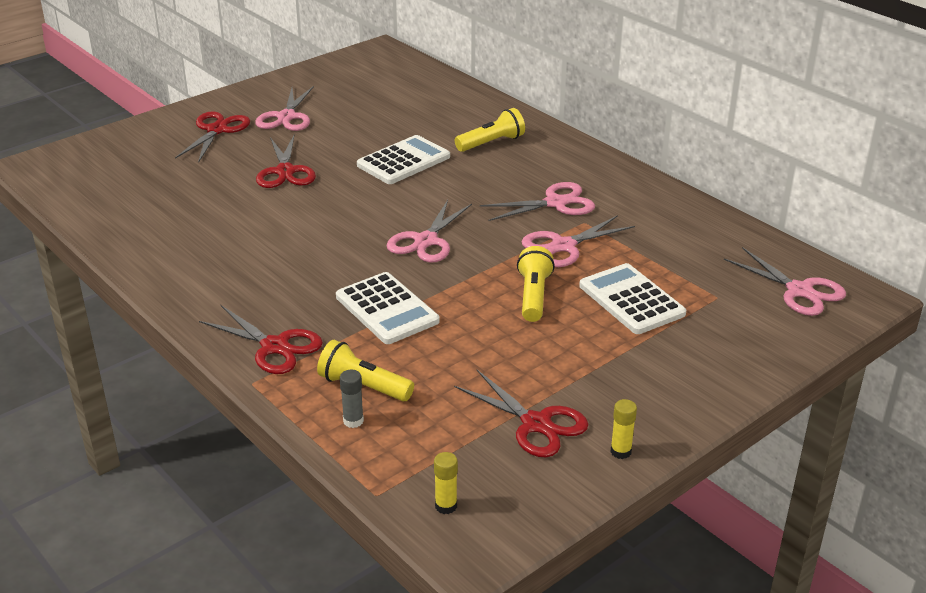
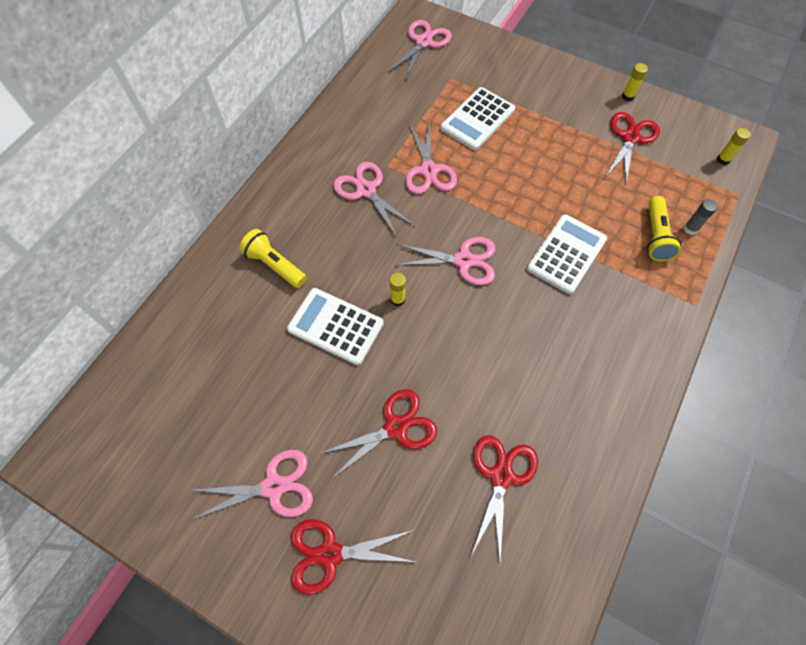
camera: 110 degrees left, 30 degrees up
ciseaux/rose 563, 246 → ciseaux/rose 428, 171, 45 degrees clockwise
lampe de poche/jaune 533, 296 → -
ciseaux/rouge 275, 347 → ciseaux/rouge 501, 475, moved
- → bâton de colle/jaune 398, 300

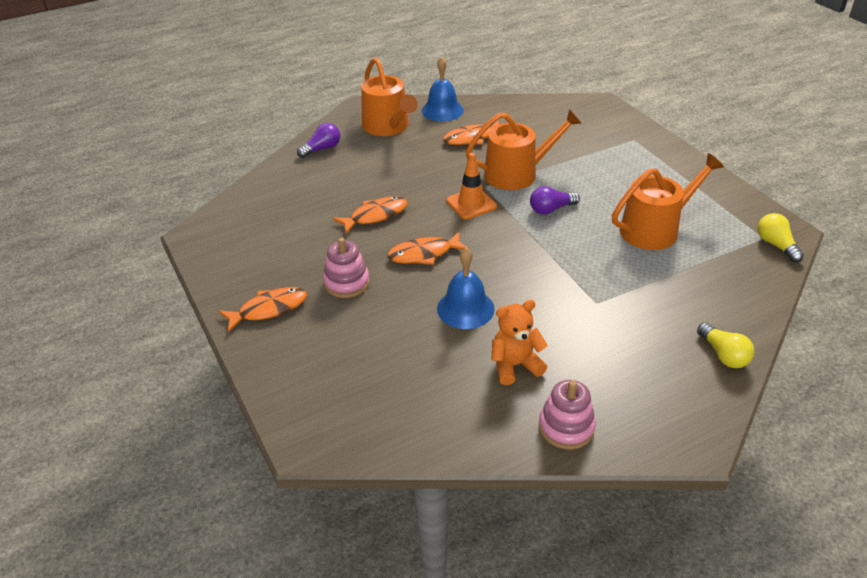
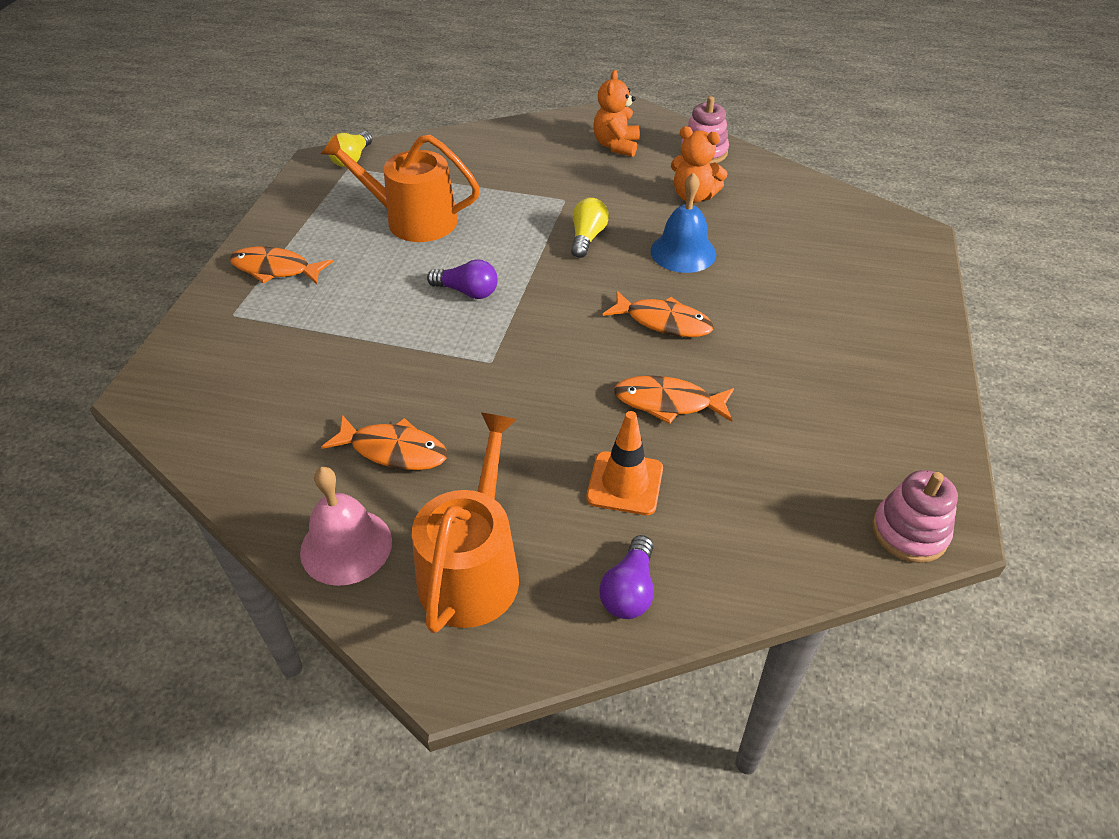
camera: 140 degrees left, 5 degrees up
cloche/bleu 442, 110 → cloche/rose 346, 546
arrosoir/orange 517, 173 → -
ampoule/violet 322, 149 → ampoule/violet 629, 591, 75 degrees counterclockwise
cône de chantier/orange 471, 204 → cône de chantier/orange 625, 483, moved
jouet à empiler/rose 346, 283 → jouet à empiler/rose 909, 532, moved
poisson/orange 269, 309 → poisson/orange 275, 269, moved
ampoule/jaune 723, 355 → ampoule/jaune 587, 238, moved
- → ours en peluche/orange 616, 146

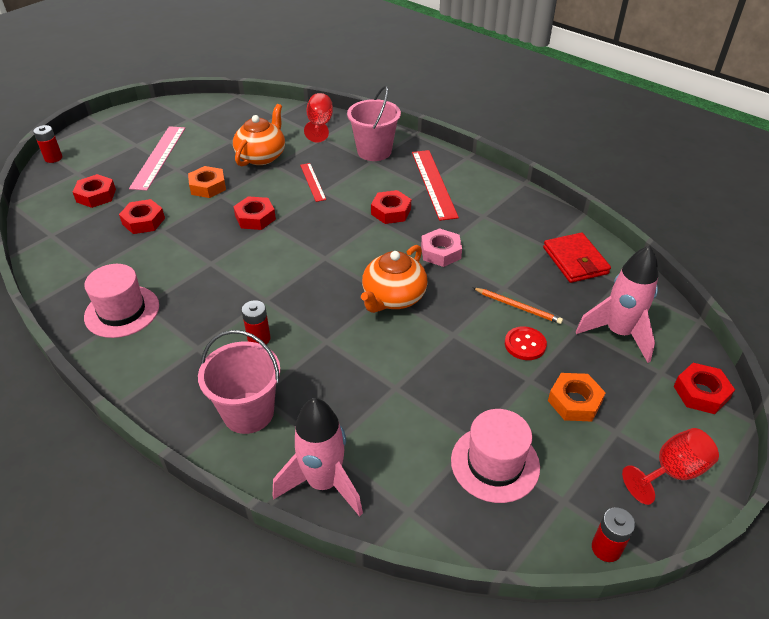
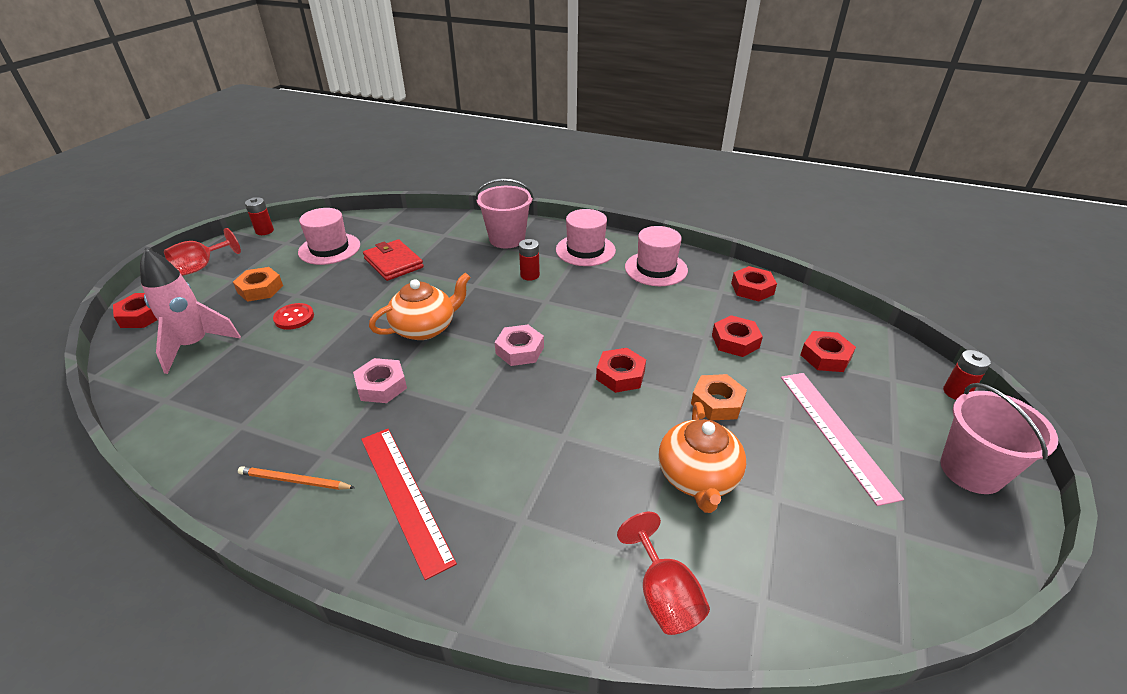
camera: 160 degrees right, 5 degrees down
seau/rose 374, 151 → seau/rose 971, 471, moved
règle/rouge 312, 182 → -
écrou/rouge 391, 211 → écrou/rouge 752, 288, moved
portefeuille/rouge 575, 260 → portefeuille/rouge 393, 263, moved
théière/orange 393, 297 → théière/orange 425, 328, 45 degrees clockwise
crayon/orange 518, 307 → crayon/orange 294, 481, moved
fusée/rose 323, 483 → -
- → chapeau/rose 585, 250
- → écrou/rose 520, 350

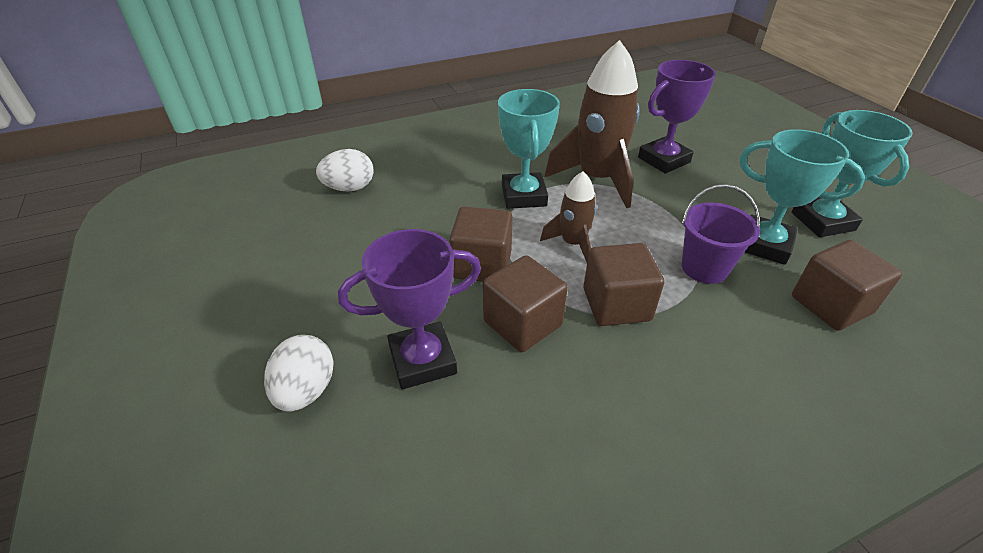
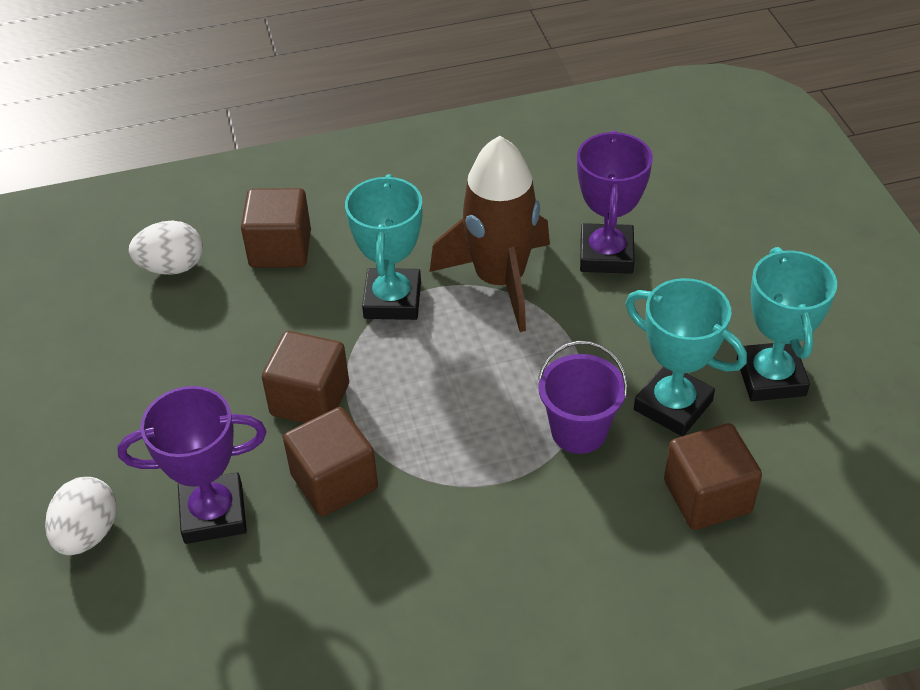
camera: 10 degrees right, 5 degrees up
trophée/violet 663, 160 → trophée/violet 606, 254, 60 degrees counterclockwise
fusée/marron 573, 243 → -
cube/marron 616, 304 → cube/marron 280, 249, moved

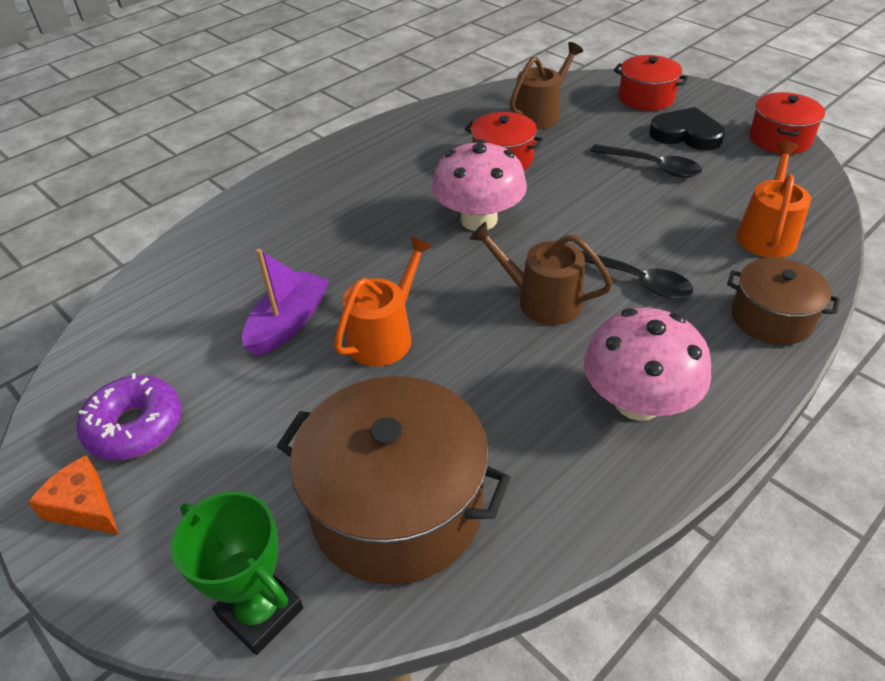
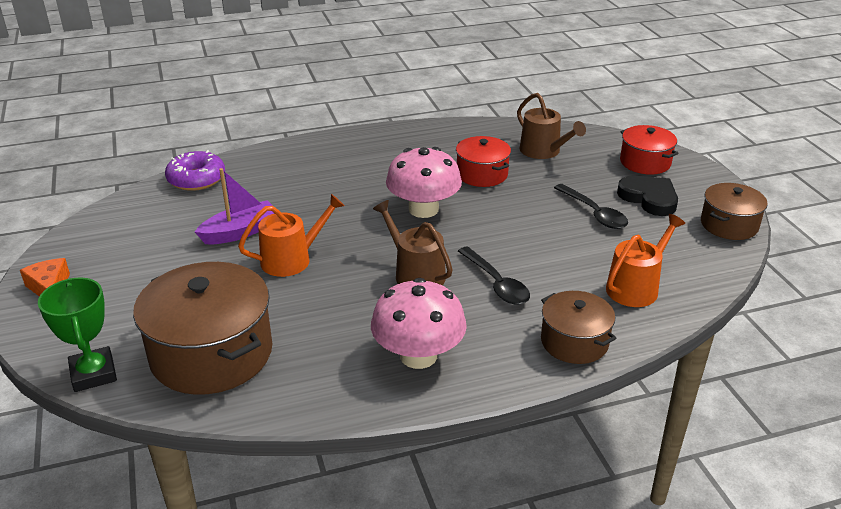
camera: 25 degrees right, 10 degrees down
arrosoir/marron 540, 114 → arrosoir/marron 543, 151, 75 degrees clockwise
marmite/rouge 780, 139 → marmite/marron 729, 225
beignet/violet 135, 427 → beignet/violet 196, 179, moved

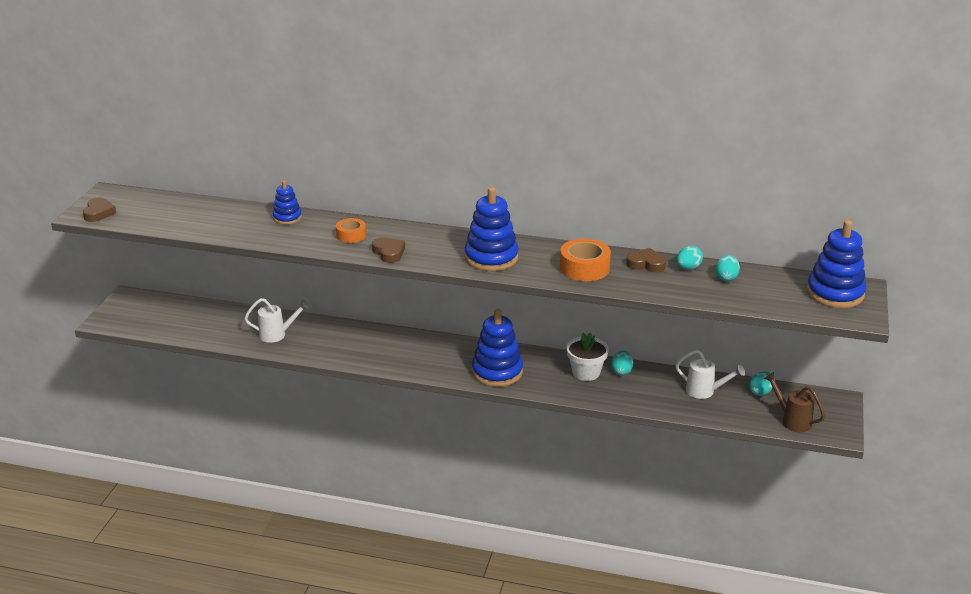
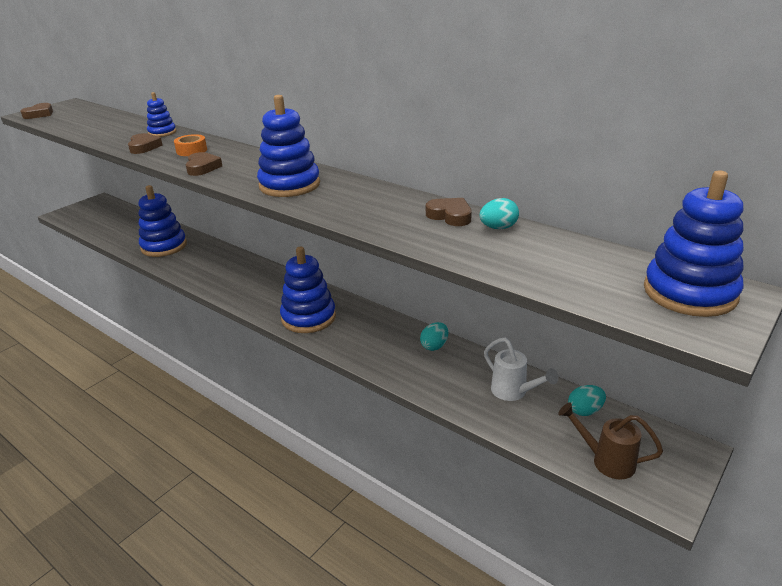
camera: 25 degrees right, 0 degrees up
ruban adhésif/orange 584, 268 → -
œuf/turquoise 726, 278 → -
arrosoir/blanc 277, 335 → jouet à empiler/bleu 164, 246
pot de fleurs/blanc 586, 372 → -
arrosoir/marron 792, 420 → arrosoir/marron 606, 461, 45 degrees counterclockwise
- → cœur/marron 144, 147

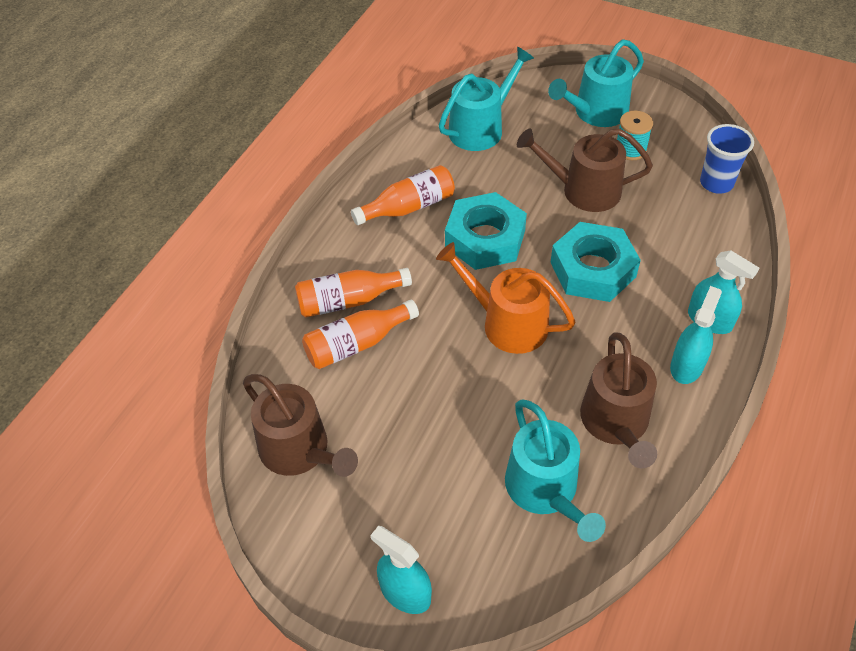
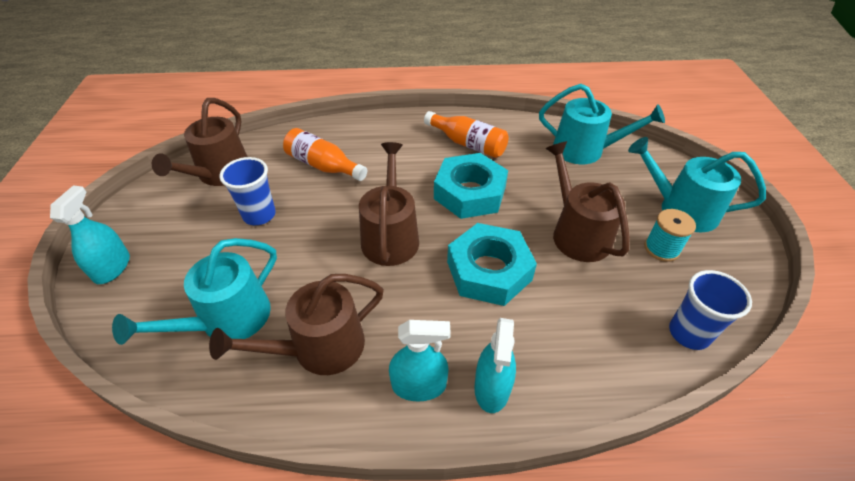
camera: 60 degrees right, 5 degrees down
arrosoir/orange 508, 323 → arrosoir/marron 390, 236
bouteille/orange 348, 301 → -
- → gobelet/bleu 259, 215

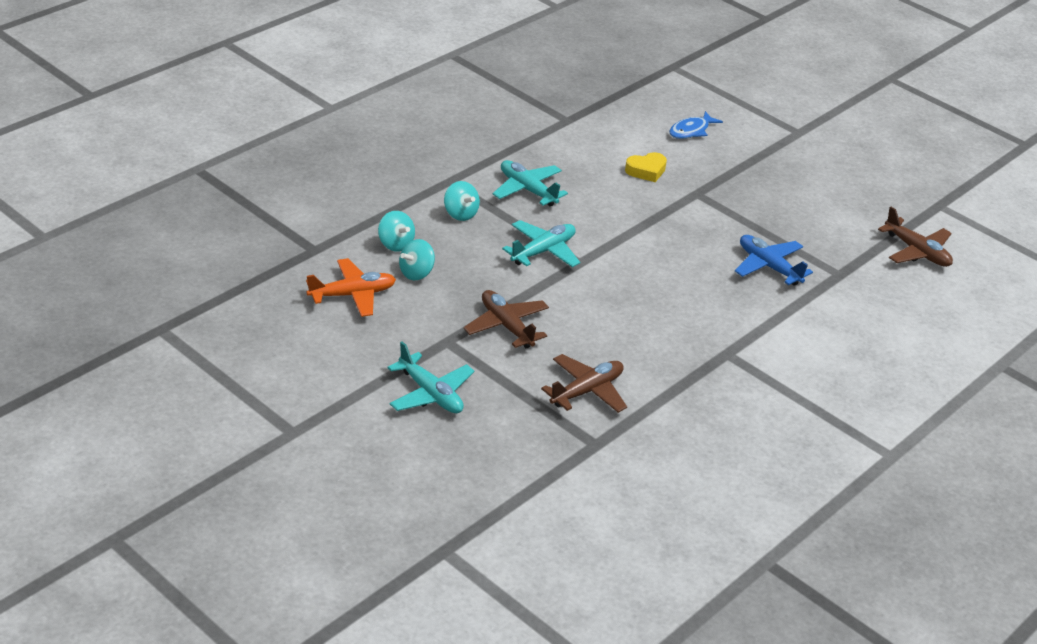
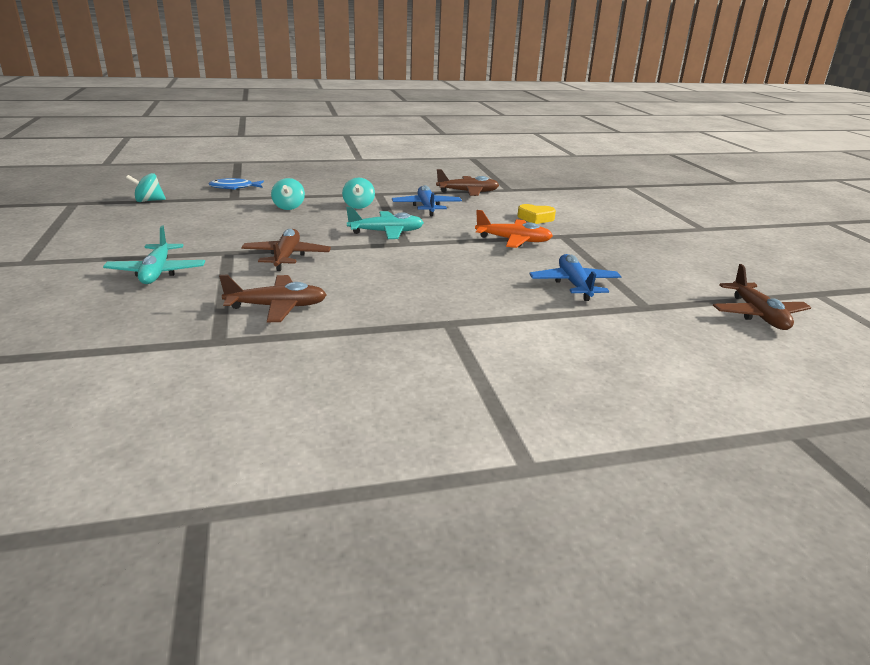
camera: 35 degrees right, 10 degrees down
poisson/bleu 691, 131 → poisson/bleu 234, 187, moved
avion/turquoise 527, 190 → avion/bleu 426, 207
toupie/turquoise 416, 273 → toupie/turquoise 148, 201, moved
avion/orange 352, 295 → avion/orange 513, 240, moved
- → avion/marron 468, 192

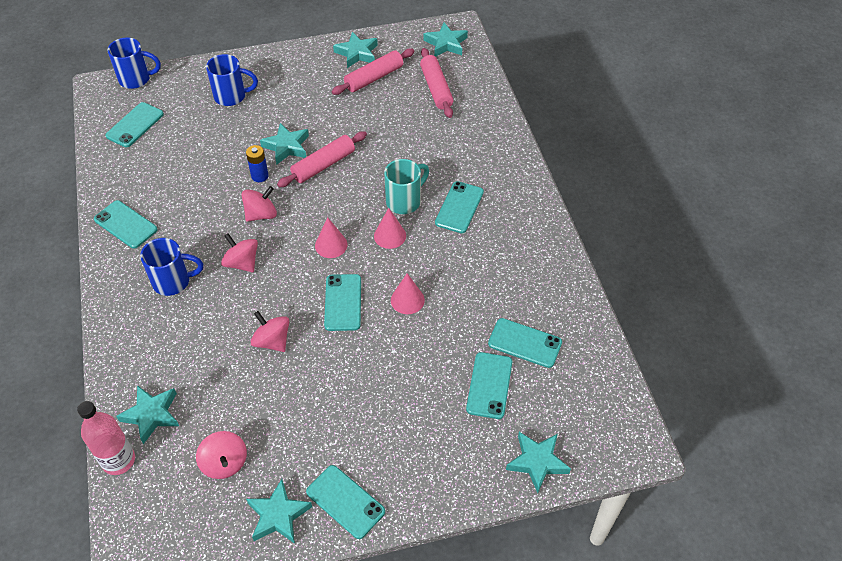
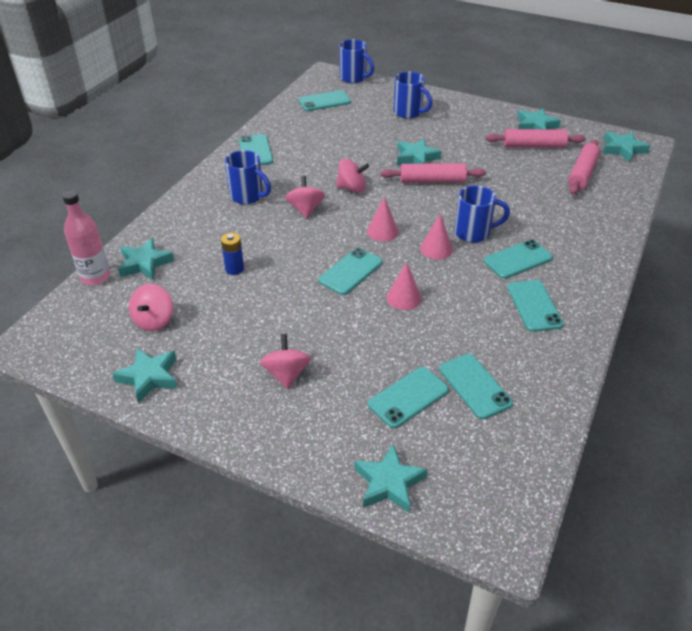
camera: 40 degrees right, 10 degrees down
pile/bleu 260, 176 → pile/bleu 234, 269, moved
tasse/turquoise 405, 201 → tasse/bleu 474, 233
toupie/rose 272, 341 → toupie/rose 286, 374, moved
téléphone/turquoise 345, 502 → téléphone/turquoise 534, 306, moved

